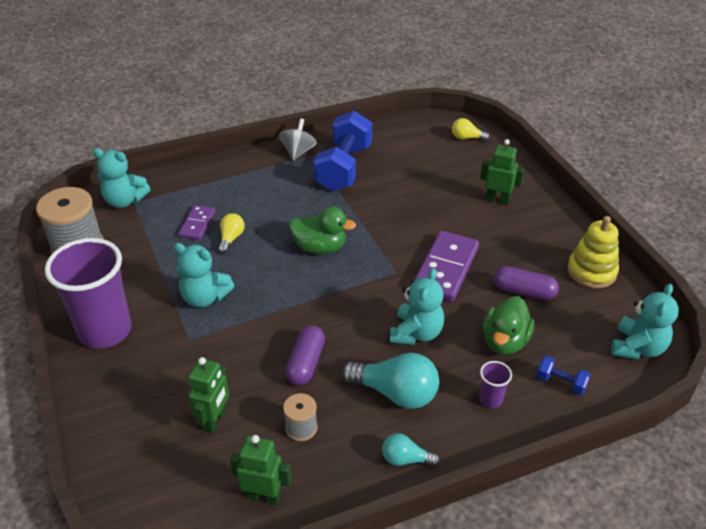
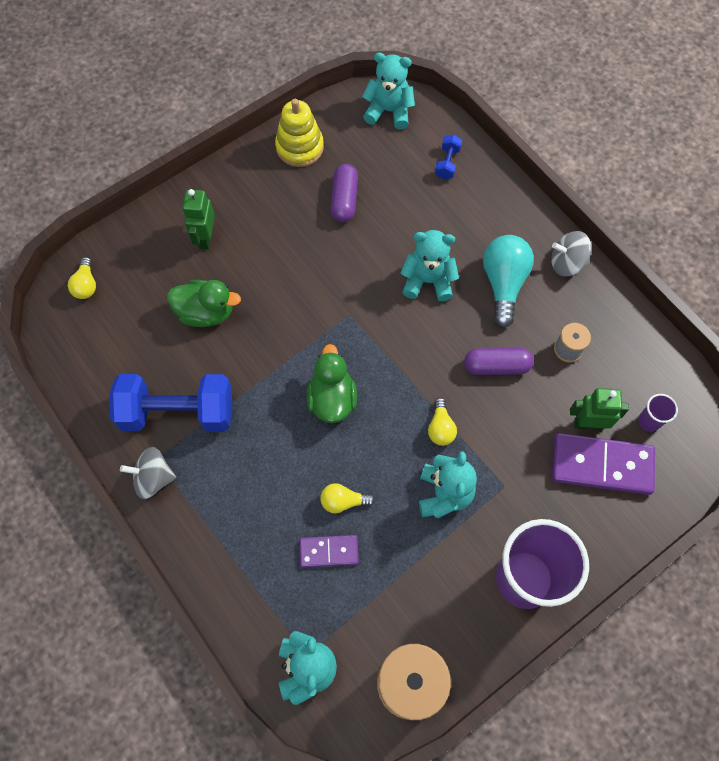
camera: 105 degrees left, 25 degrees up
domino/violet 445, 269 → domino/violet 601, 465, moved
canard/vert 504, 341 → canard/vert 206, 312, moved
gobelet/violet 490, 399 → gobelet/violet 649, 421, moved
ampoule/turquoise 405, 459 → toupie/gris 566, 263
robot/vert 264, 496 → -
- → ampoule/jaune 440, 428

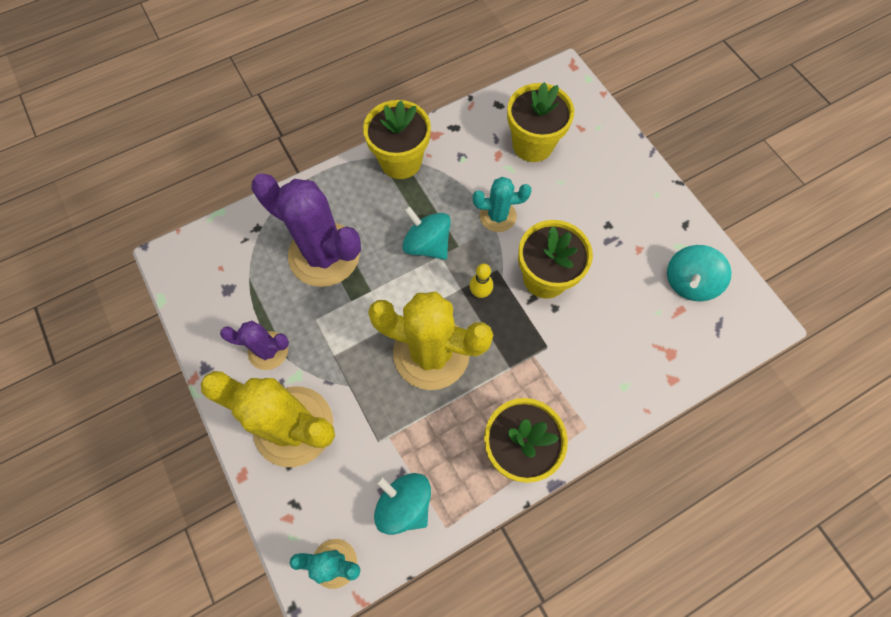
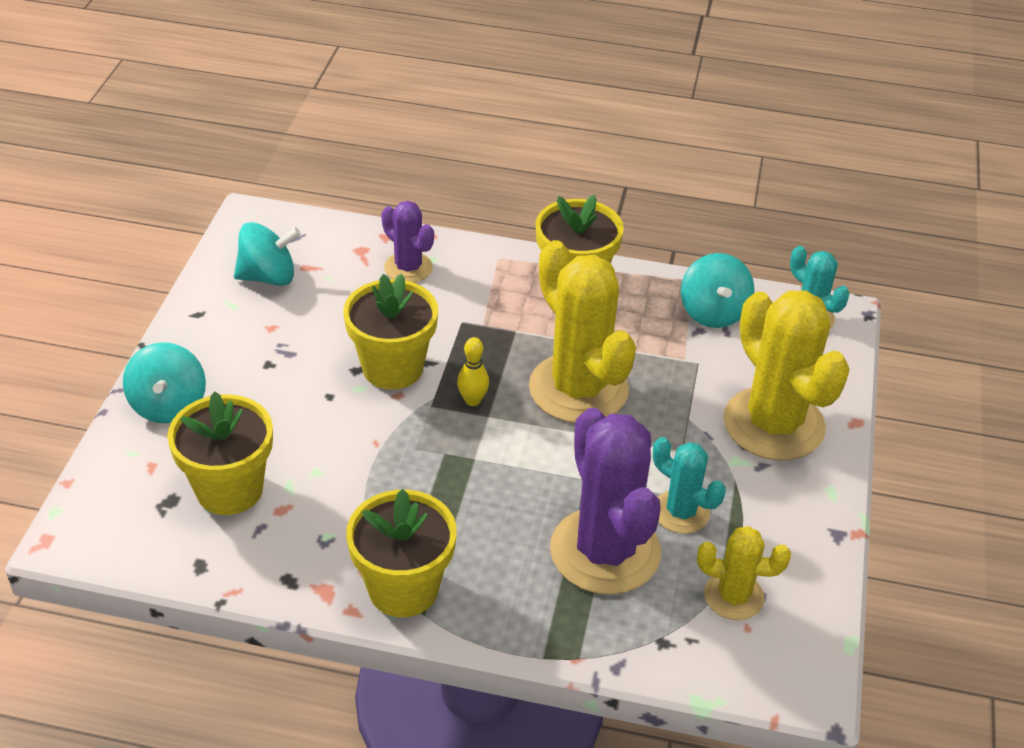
camera: 140 degrees left, 25 degrees down
cactus/turquoise 497, 216 → cactus/turquoise 681, 512, moved
toupie/turquoise 427, 244 → toupie/turquoise 169, 405, moved
cactus/violet 268, 350 → cactus/violet 408, 268, moved
- → cactus/jaune 733, 596

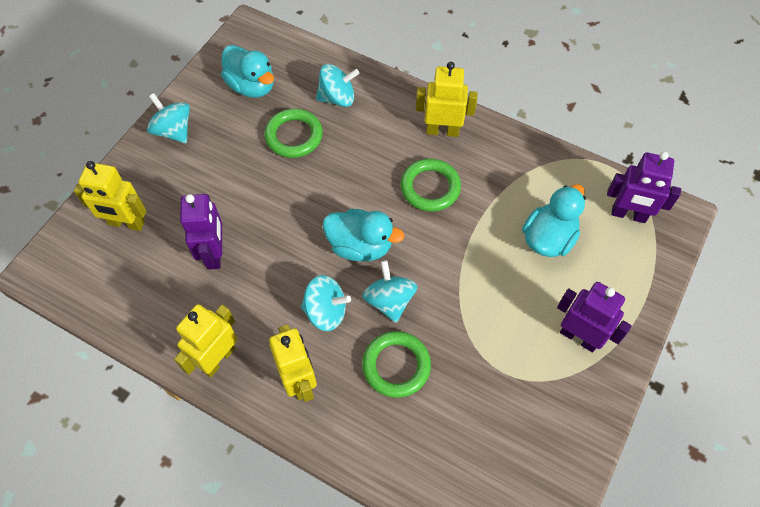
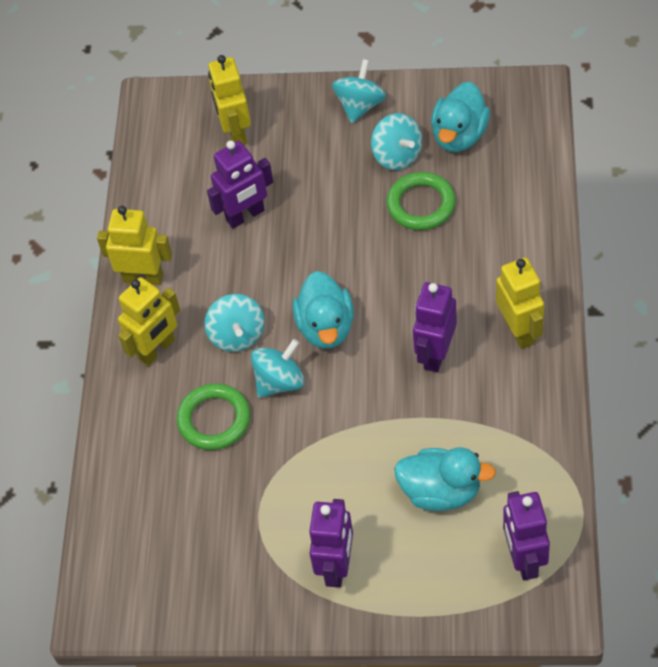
camera: 70 degrees right, 5 degrees down
toupie/turquoise 337, 98 → toupie/turquoise 397, 156, moved
anneau/vert 430, 187 → robot/violet 435, 354

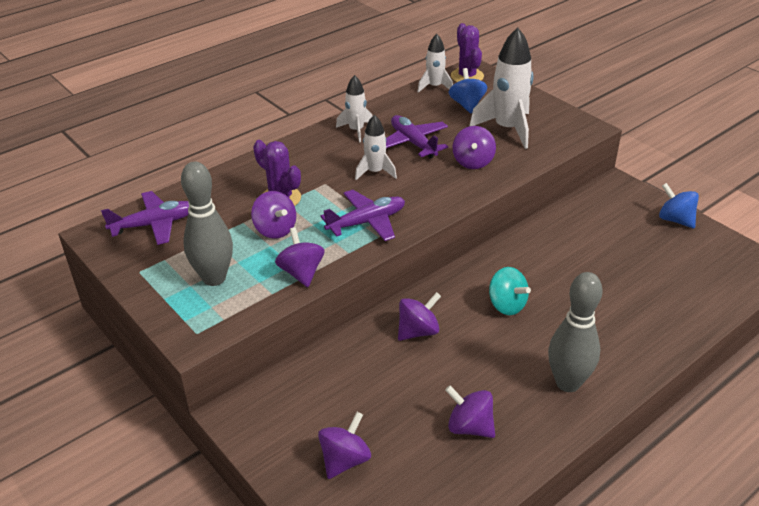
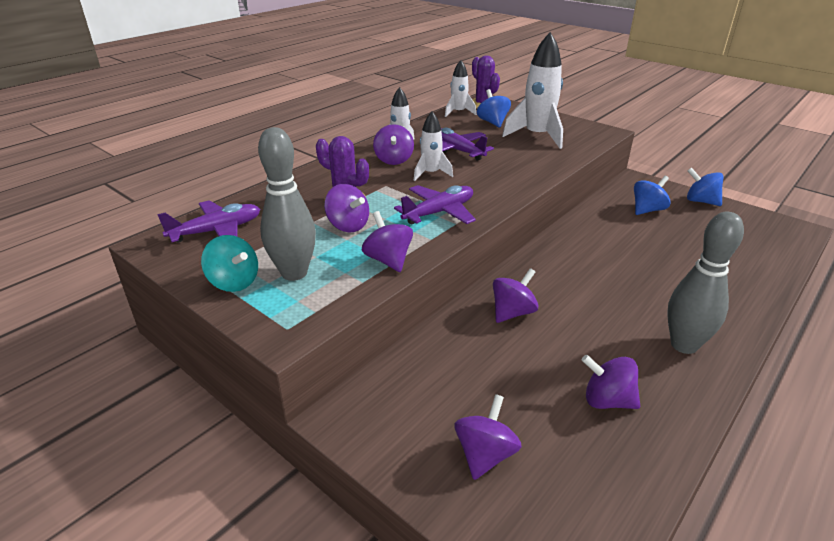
camera: 10 degrees left, 5 degrees down
toupie/violet 473, 162 → toupie/violet 393, 160, moved
toupie/turquoise 506, 305 → toupie/turquoise 234, 282, moved
- → toupie/bleu 647, 210

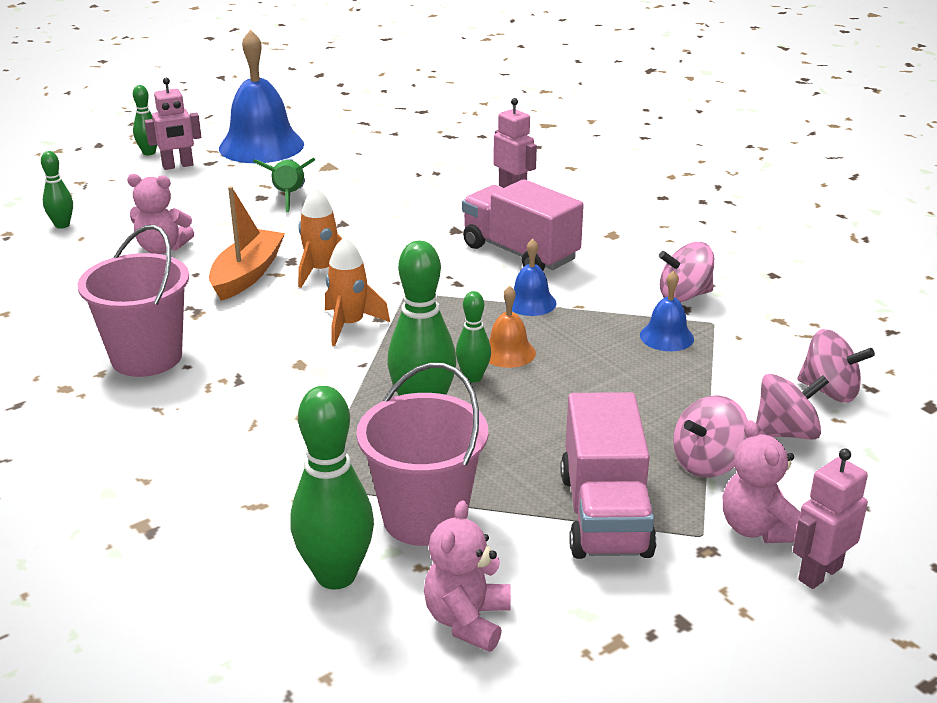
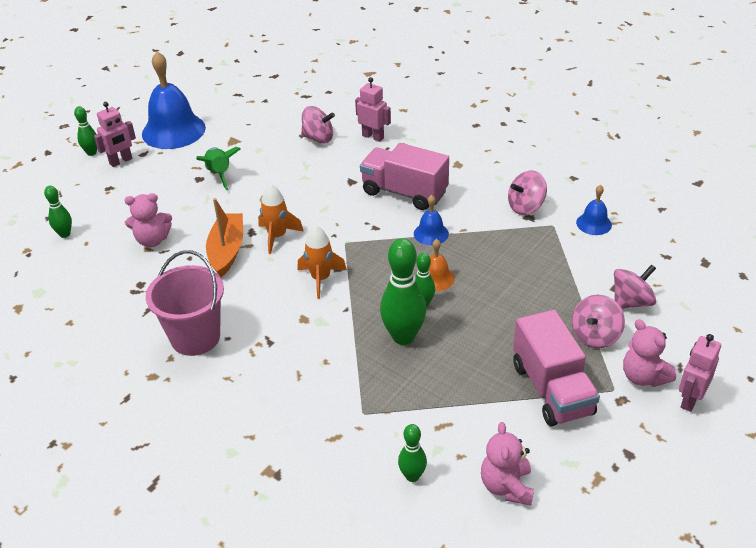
camera: 15 degrees left, 10 degrees up
cloche/bleu 666, 337 → cloche/bleu 594, 223, moved
toupie/rose 829, 391 → toupie/rose 318, 138, moved
seau/rose 424, 518 → -
quille/vert 336, 575 → quille/vert 412, 476, x0.54

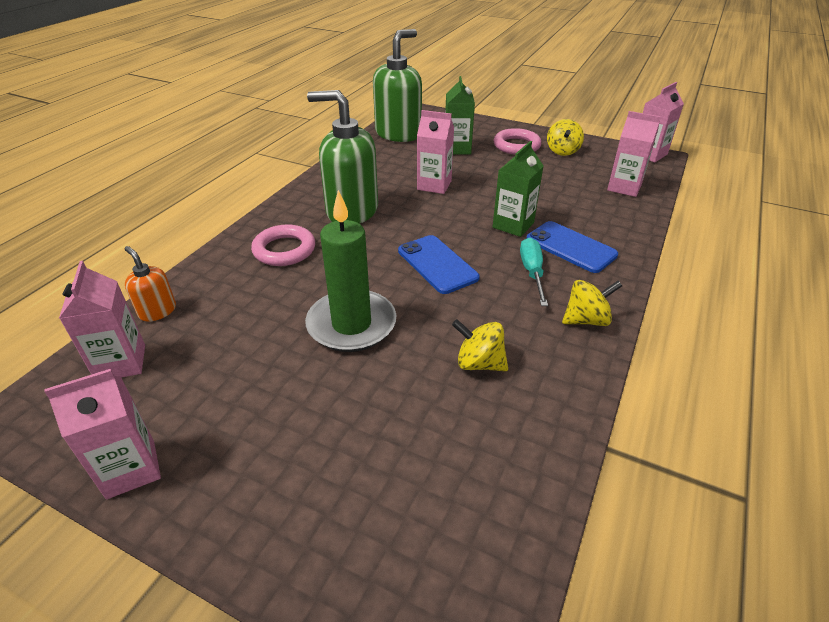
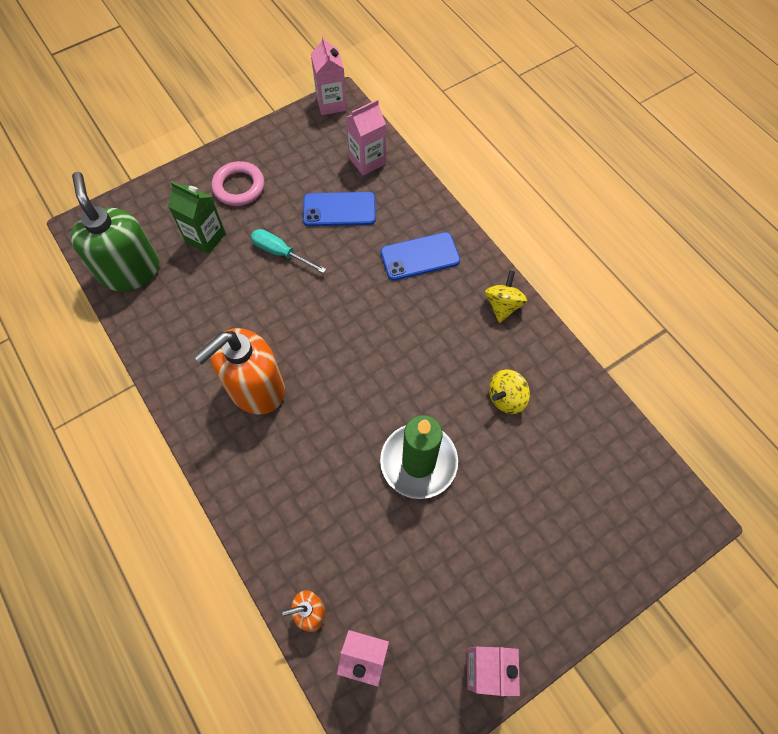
camera: 60 degrees left, 25 degrees up
distributeur de savon/vert 351, 211 → distributeur de savon/orange 255, 388
brique de lait/rose 434, 185 → -
toupie/jaune 562, 151 → -
brique de lait/vert 513, 225 → -
anneau/rose 284, 250 → -
téléphone/bleu 437, 264 → téléphone/bleu 339, 210, moved
tournevis/turquoise 532, 272 → tournevis/turquoise 280, 253, moved

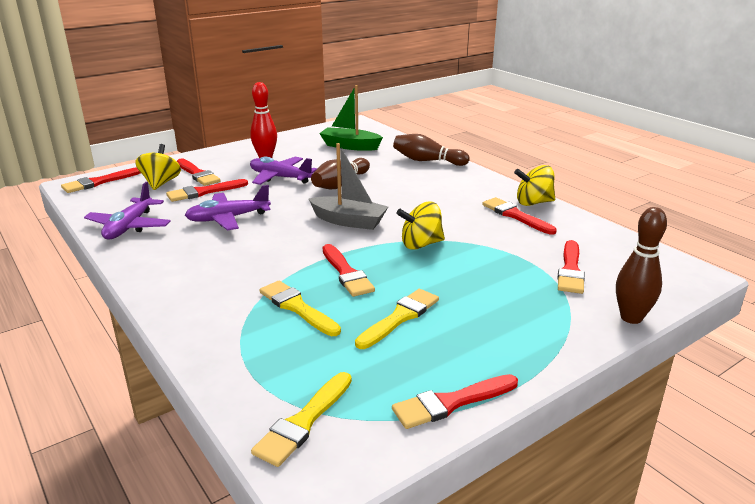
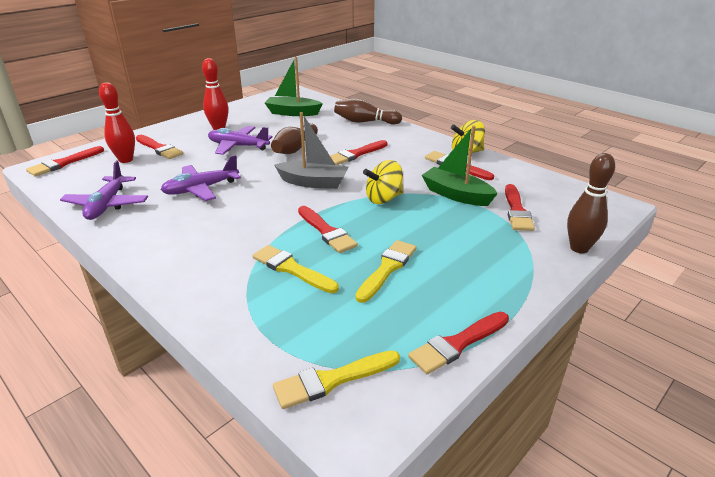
camera: 10 degrees left, 5 degrees up
toupie/jaune 161, 183 → quille/rouge 126, 160
pinceau/rouge 204, 192 → pinceau/rouge 355, 154, moved
pinceau/jaune 303, 422 → pinceau/jaune 332, 380, 45 degrees clockwise
- → bateau/vert 456, 195

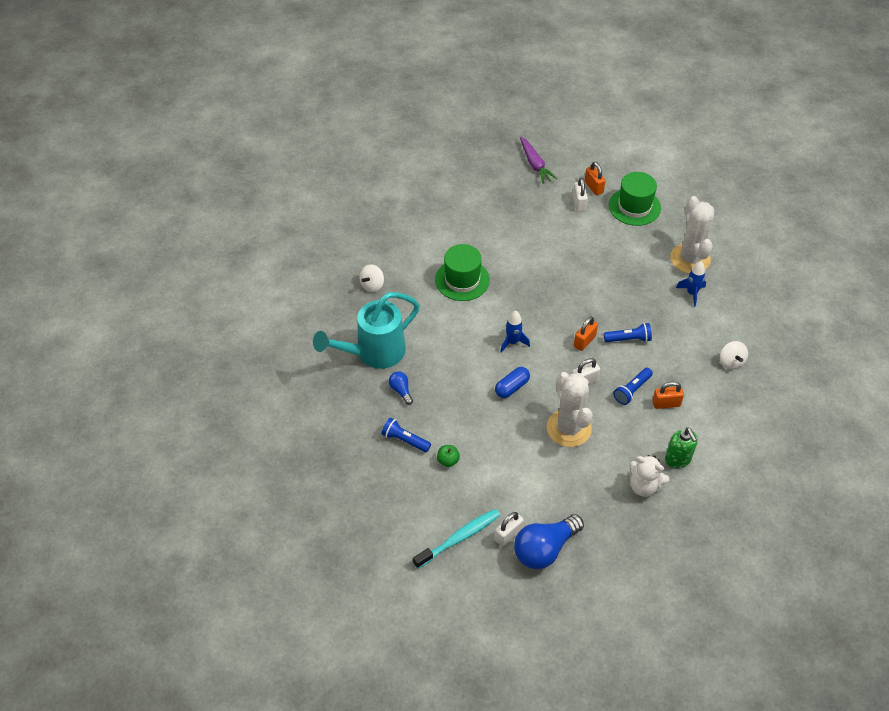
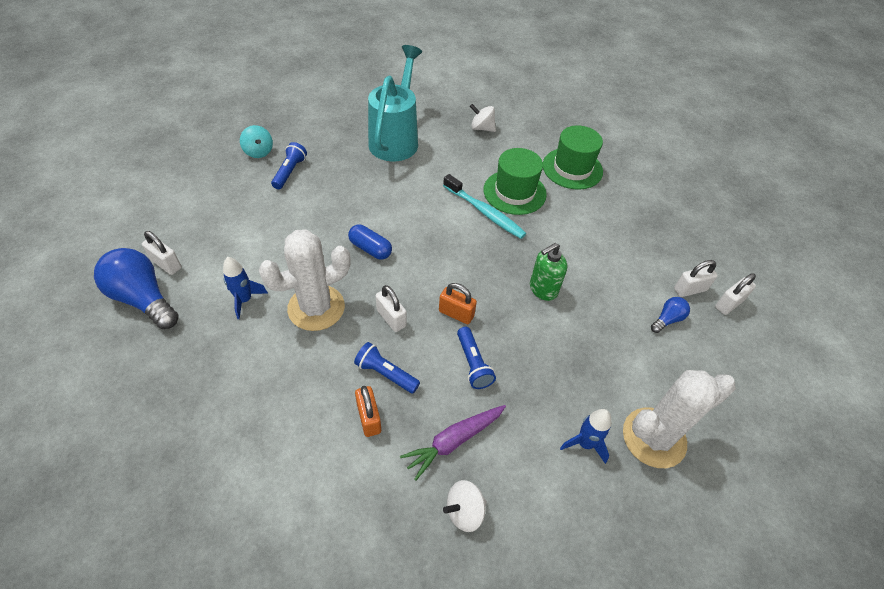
camera: 75 degrees right, 0 degrees up
carotte/violet 535, 164 → carotte/violet 454, 441, moved
cadenas/orange 593, 187 → cadenas/blanc 729, 304
chapeau/vert 634, 206 → chapeau/vert 572, 168, moved
arrosoir/turquoise 374, 353 → arrosoir/turquoise 396, 139, 60 degrees clockwise
fusée/bleu 512, 342 → fusée/bleu 244, 300, moved
ampoule/bleu 401, 390 → ampoule/bleu 667, 319, moved
distributeur de savon/vert 678, 459 → distributeur de savon/vert 543, 289, moved
pomme/vert 448, 460 → -
ours en peluche/blanc 644, 486 → -
brosse à dents/turquoise 459, 538 → brosse à dents/turquoise 485, 212, moved
- → toupie/turquoise 259, 152

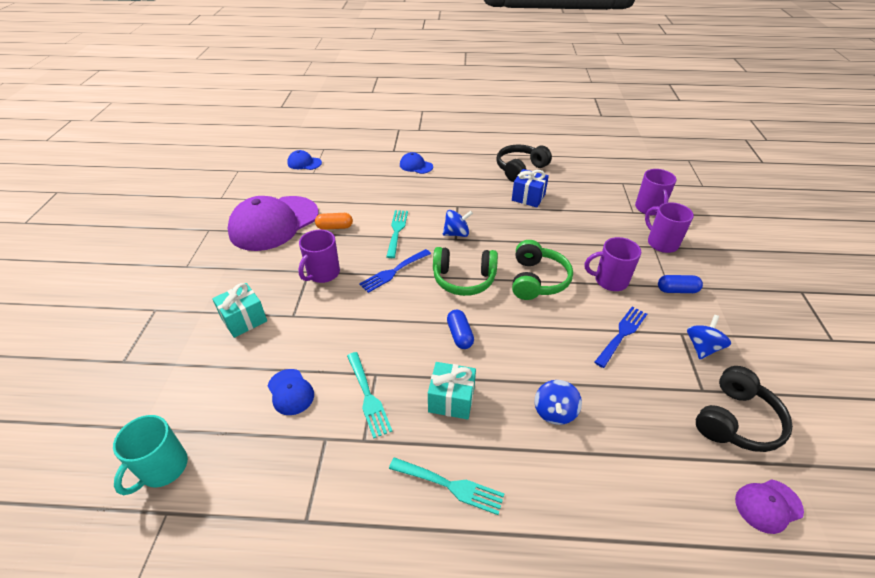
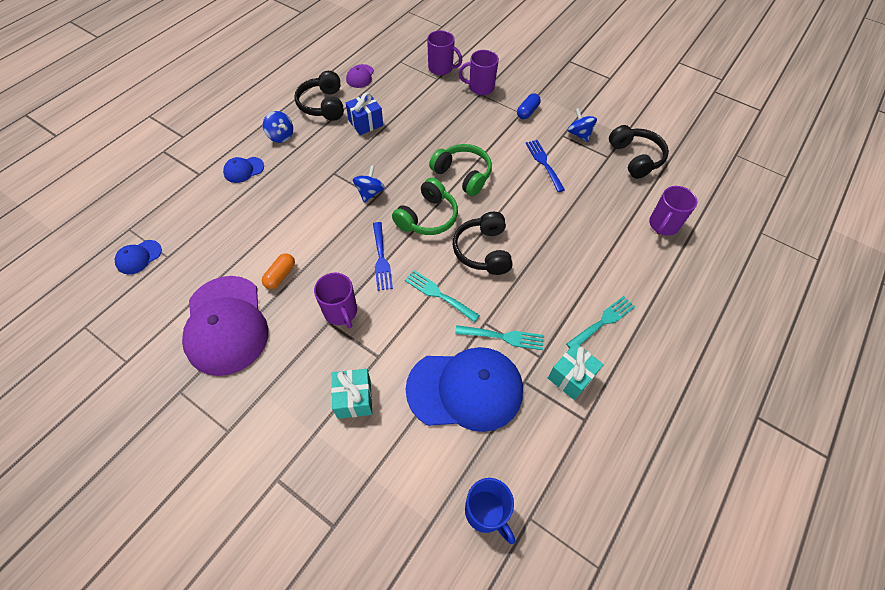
camera: 60 degrees left, 15 degrees up
fourchette/turquoise 397, 231 → fourchette/turquoise 438, 294, moved
tasse/violet 610, 281 → tasse/violet 663, 225, moved
gélule/bleu 459, 335 → casque audio/noir 483, 251
cadeau/turquoise 451, 400 → cadeau/turquoise 571, 377, moved
casquette/bleu 290, 392 → casquette/bleu 465, 389, x2.29
toupie/bleu 554, 411 → toupie/bleu 281, 136, moved
tasse/turquoise 163, 468 → tasse/bleu 486, 512
casquette/violet 768, 505 → casquette/violet 360, 76, moved

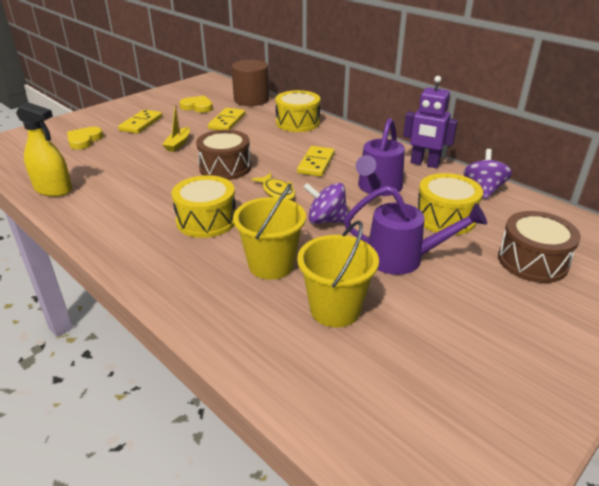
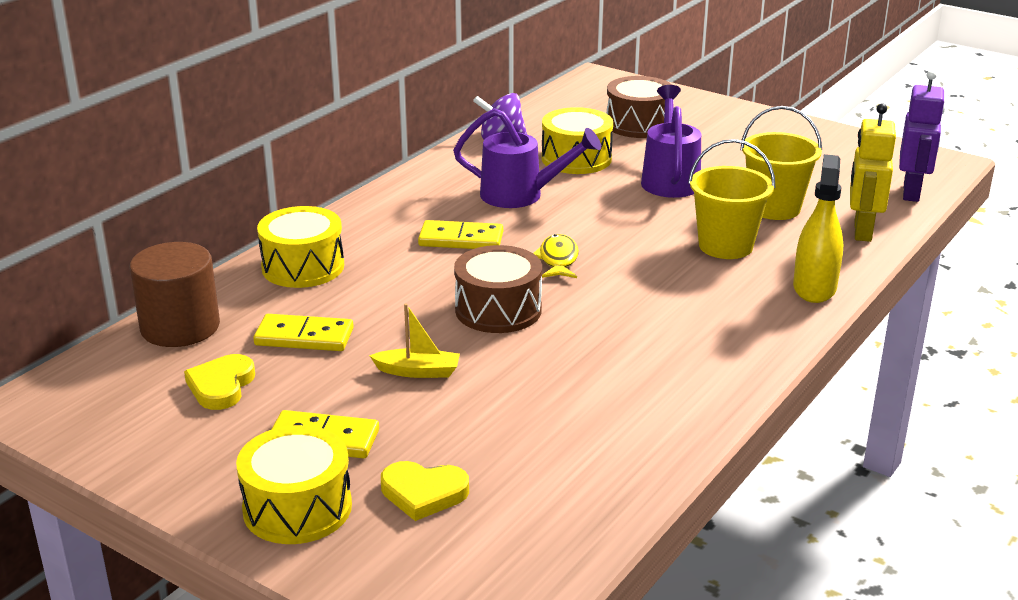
camera: 100 degrees left, 5 degrees down
robot/violet 424, 164 → robot/violet 912, 193, moved
vaporisateur/jaune 53, 189 → vaporisateur/jaune 814, 288, moved
poisson/jaune 277, 192 → poisson/jaune 558, 259, 45 degrees counterclockwise
tambour/jaune 206, 220 → tambour/jaune 297, 508, moved
toupie/violet 326, 220 → -
- → robot/jaune 862, 231

